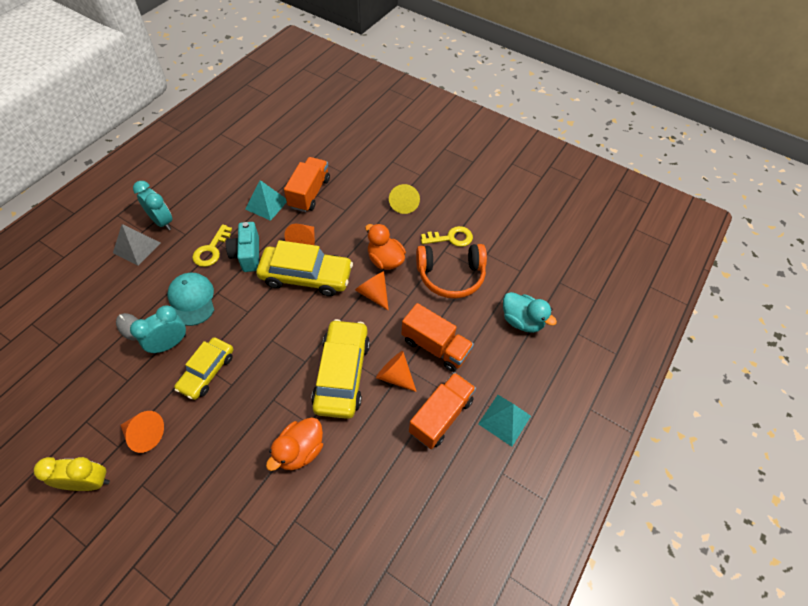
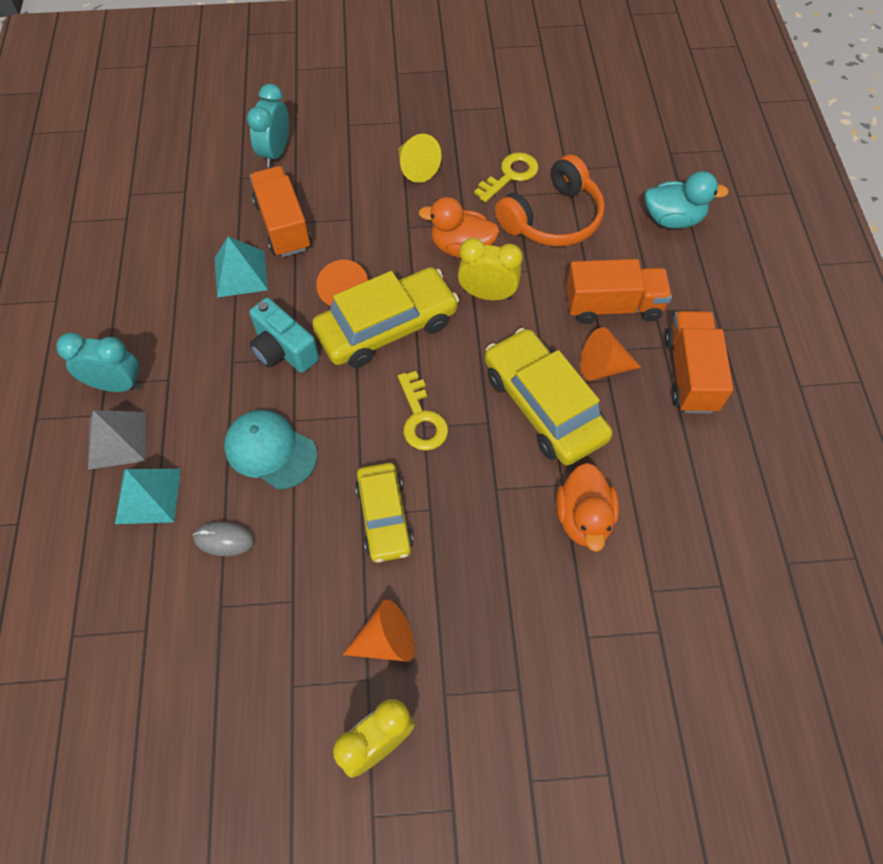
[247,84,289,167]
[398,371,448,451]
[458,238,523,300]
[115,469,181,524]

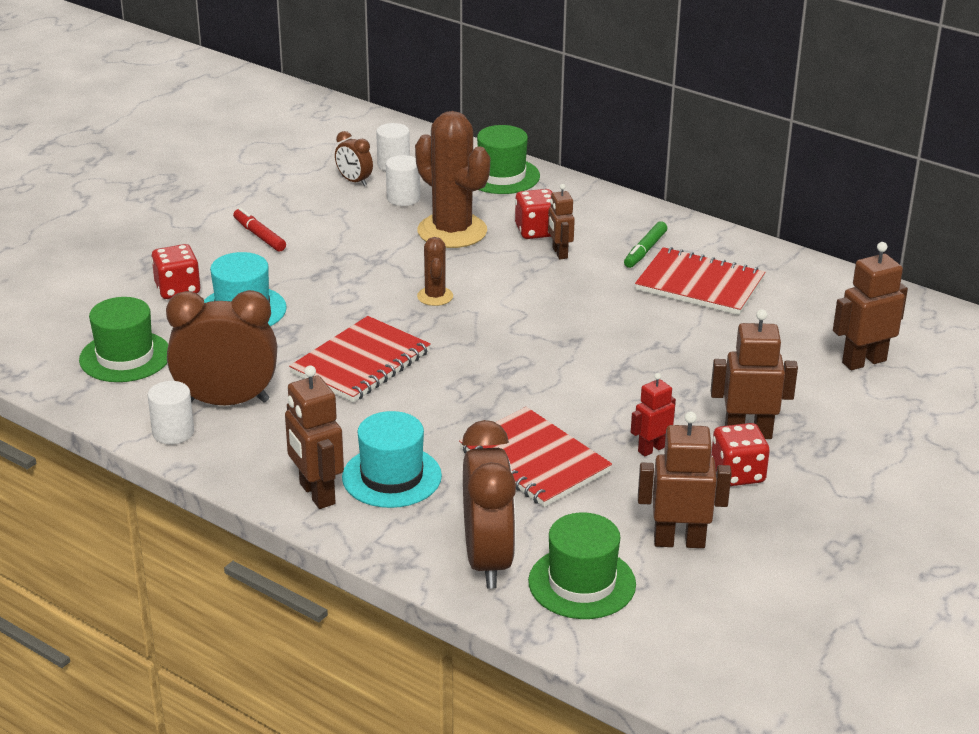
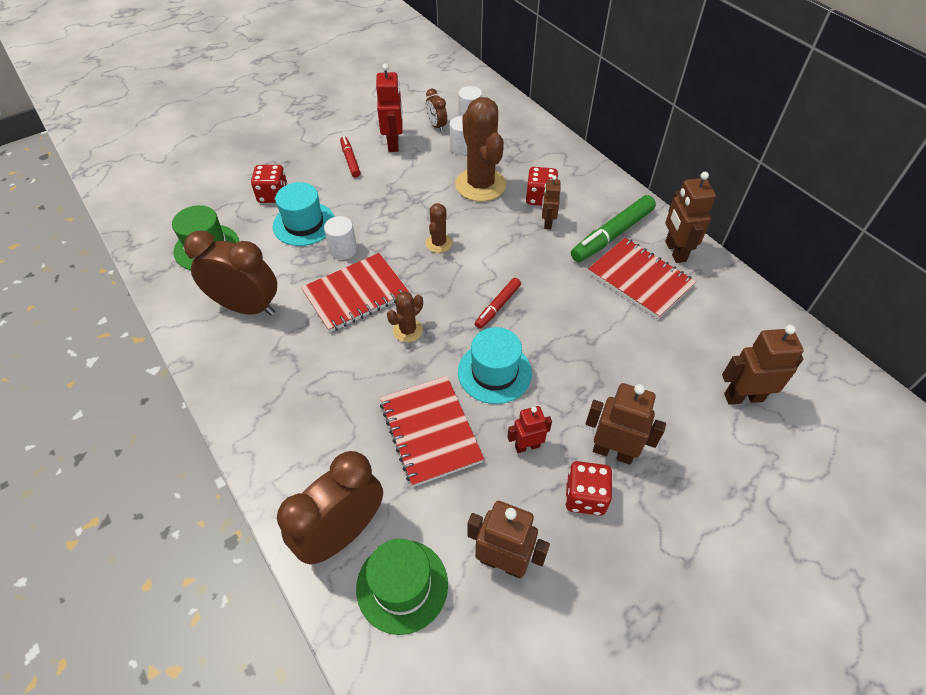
[324,216,357,260]
[665,172,716,263]
[458,327,532,404]
[277,451,383,564]
[477,125,540,194] (first image)
[571,195,656,262]
[376,63,403,152]
[387,291,423,342]
[475,278,521,329]

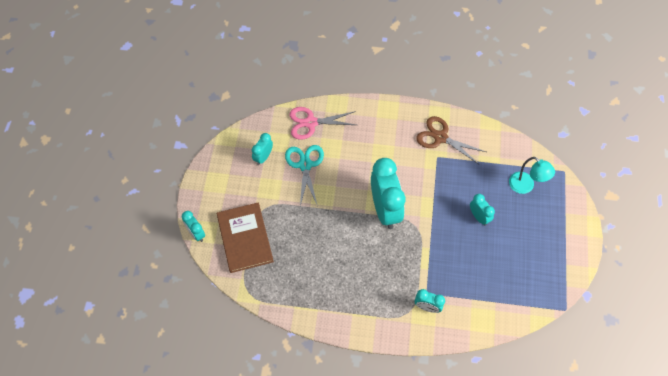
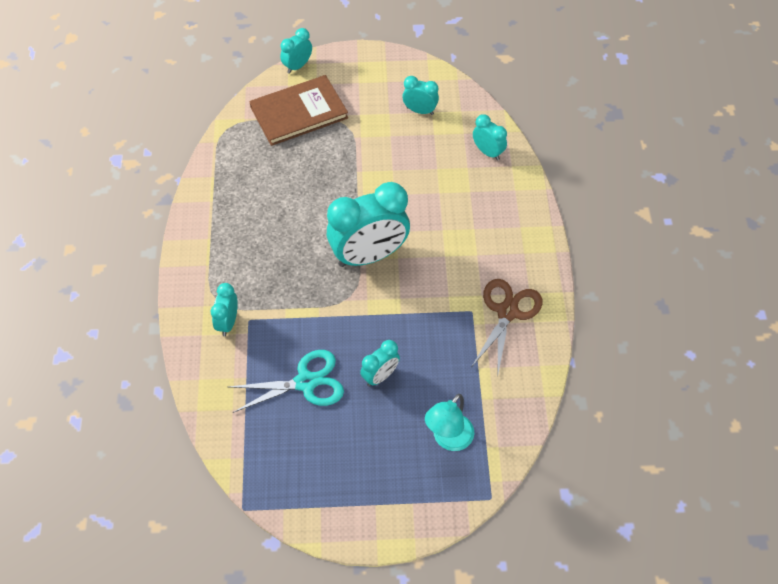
[229,350,344,413]
[473,114,507,160]

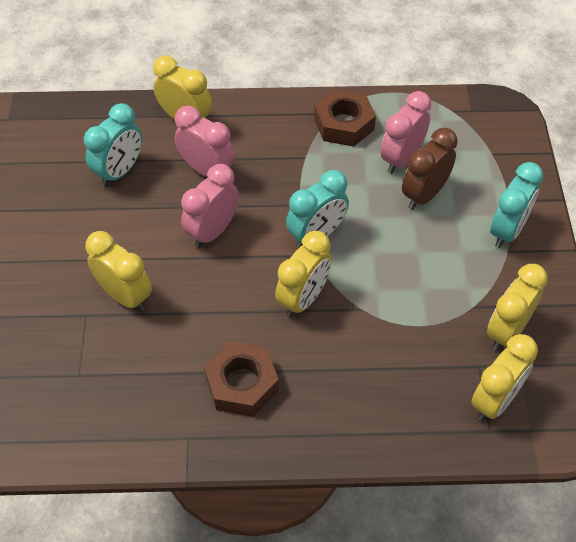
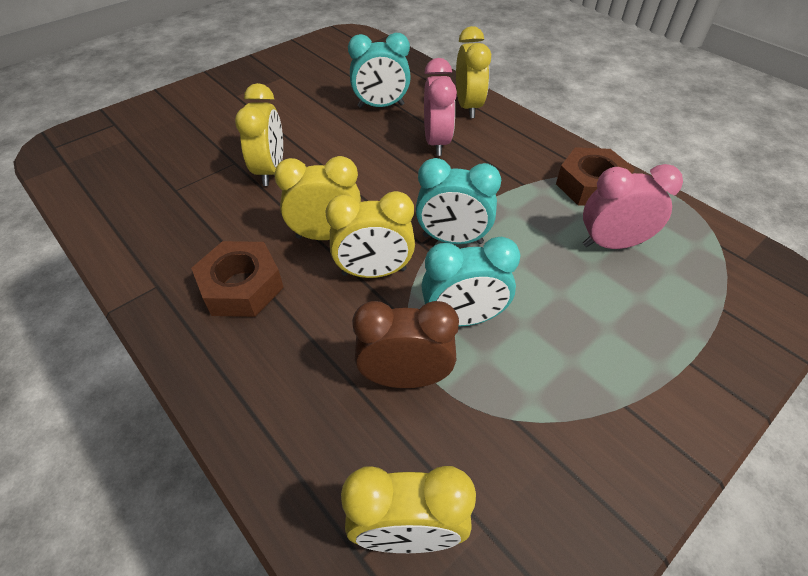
[181,164,239,248] (first image)
[352,301,459,388]
[274,156,361,240]
[421,237,520,326]

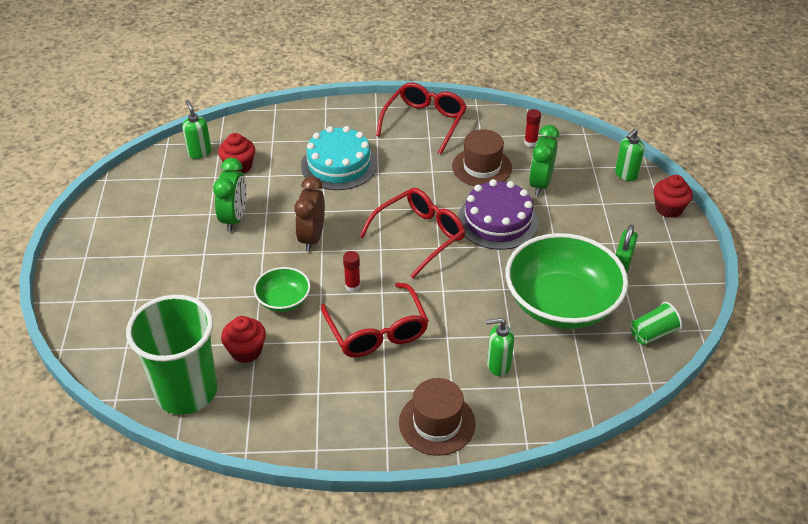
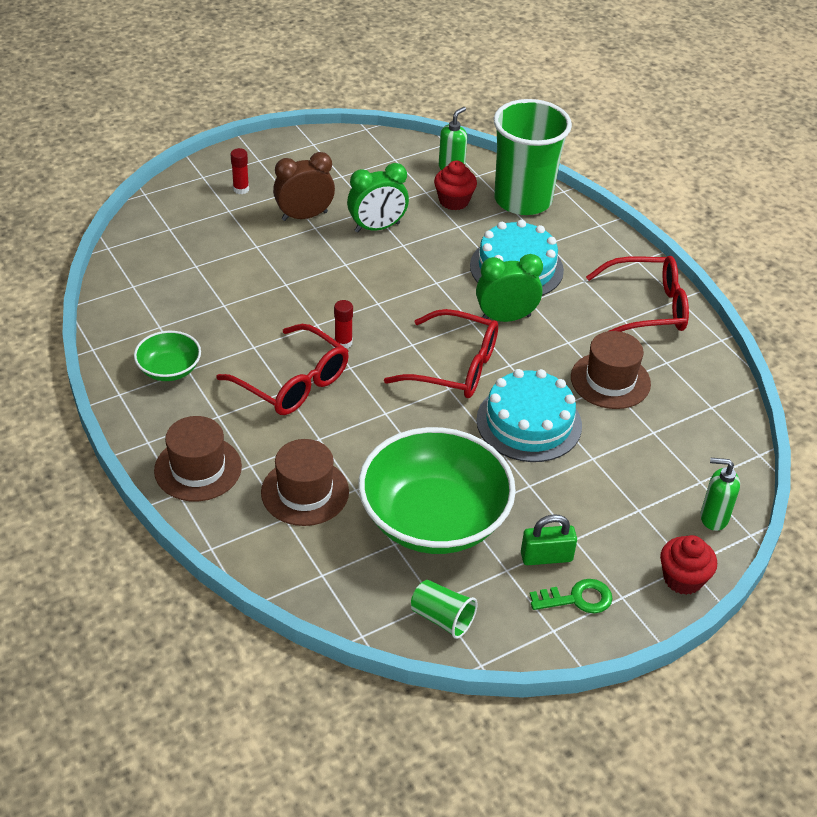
[494,99,572,215]
[221,316,266,363] (first image)
[134,331,201,381]
[273,152,335,221]
[216,324,349,415]
[476,369,582,462]
[261,439,349,526]
[231,148,249,194]
[476,254,543,322]
[529,579,613,614]

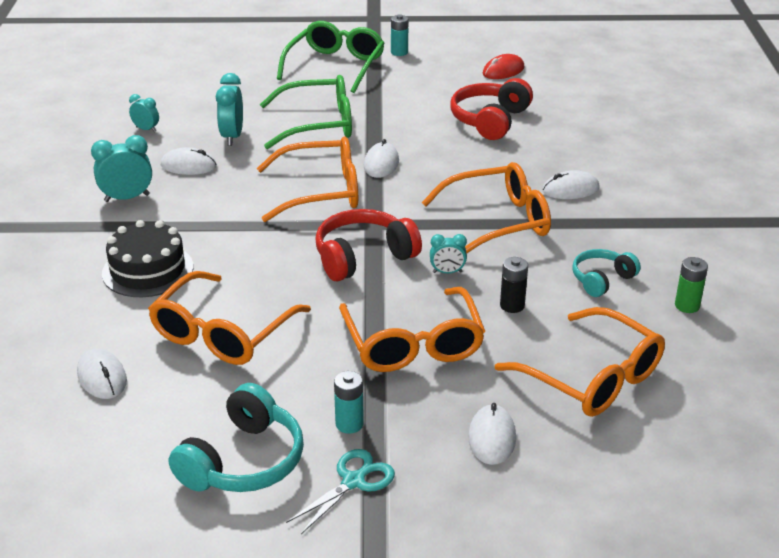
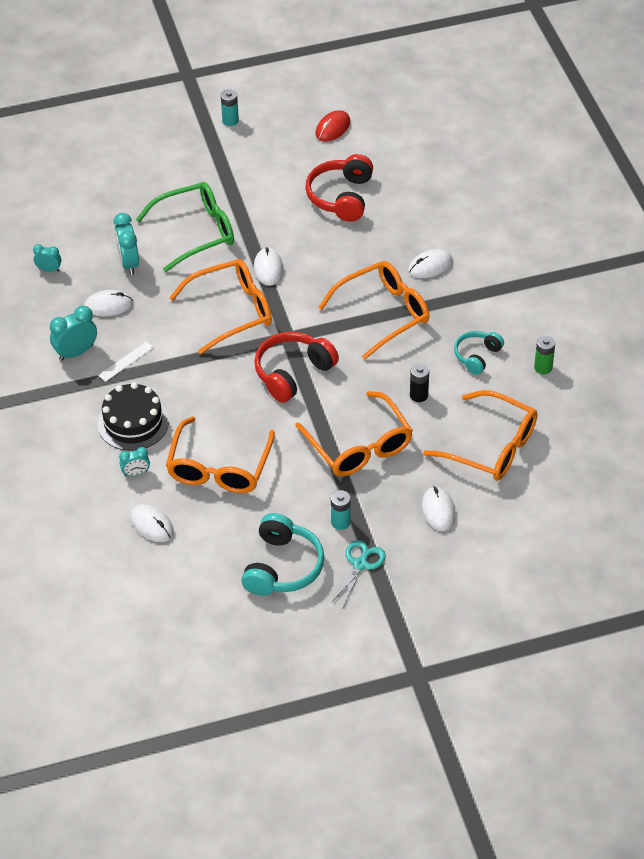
[277,21,385,93] (first image)
[119,447,150,477]
[98,341,154,382]

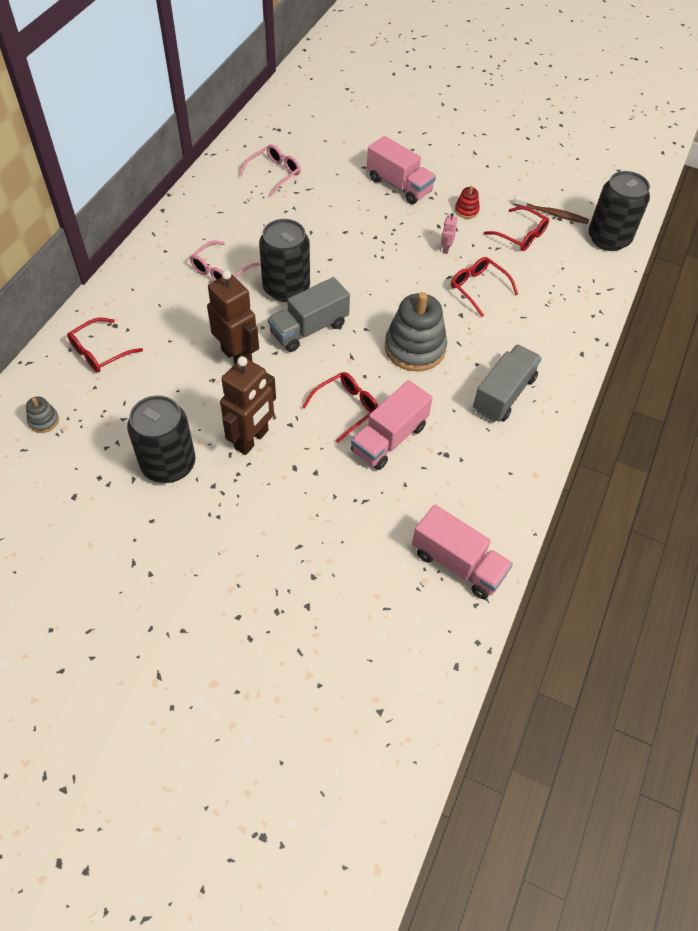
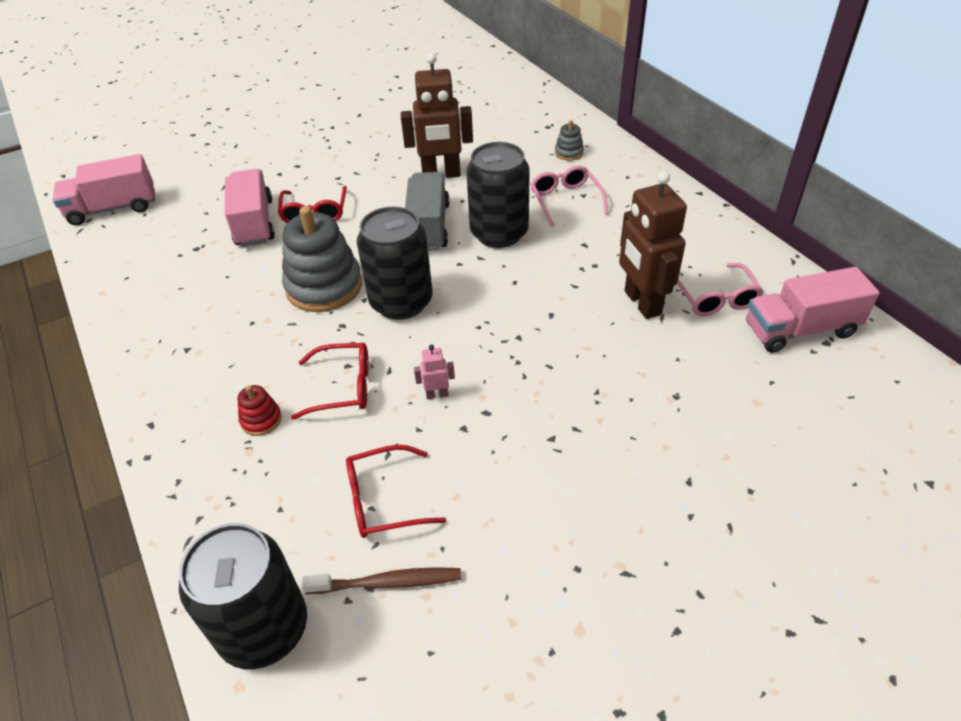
[555,120,584,161]
[67,317,143,372] (first image)
[357,206,432,320]
[619,171,687,319]
[746,267,880,353]
[414,345,455,399]
[238,385,282,436]
[473,345,542,422] (first image)
[302,567,461,594]

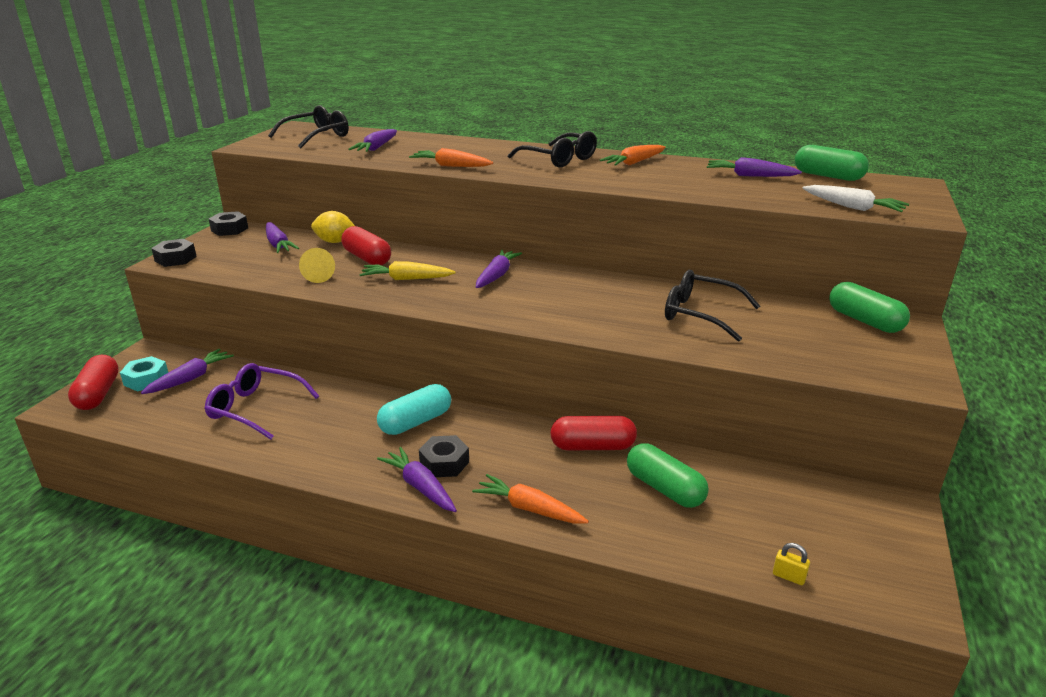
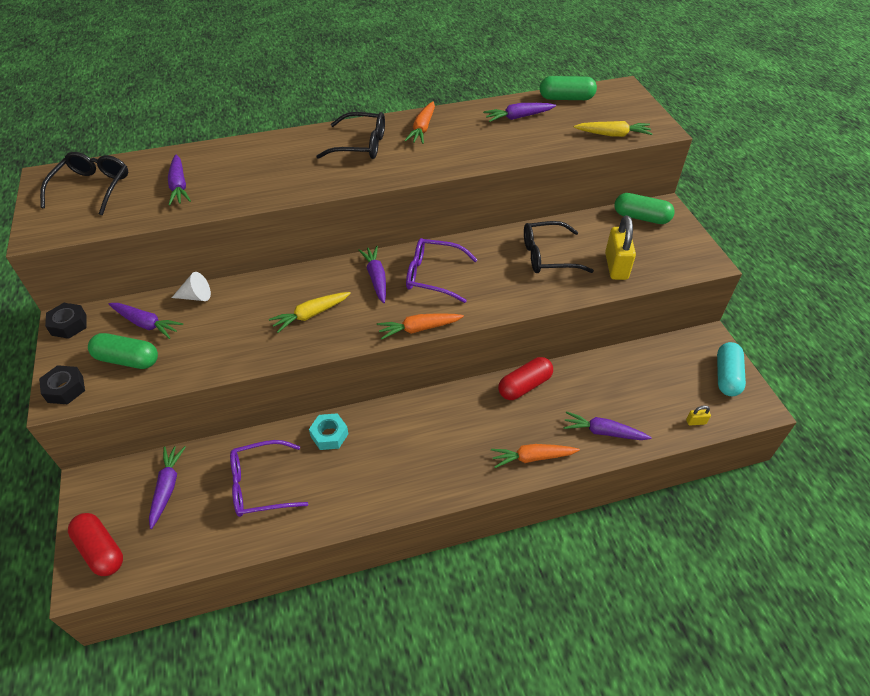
[309,413,348,450]
[299,248,335,283] (first image)
[172,272,211,301]
[341,226,391,265] (first image)
[717,342,746,396]
[563,411,652,440]
[377,313,464,340]
[419,435,469,477] (first image)
[88,333,158,369]
[574,121,652,137]
[406,238,478,303]
[605,216,636,280]

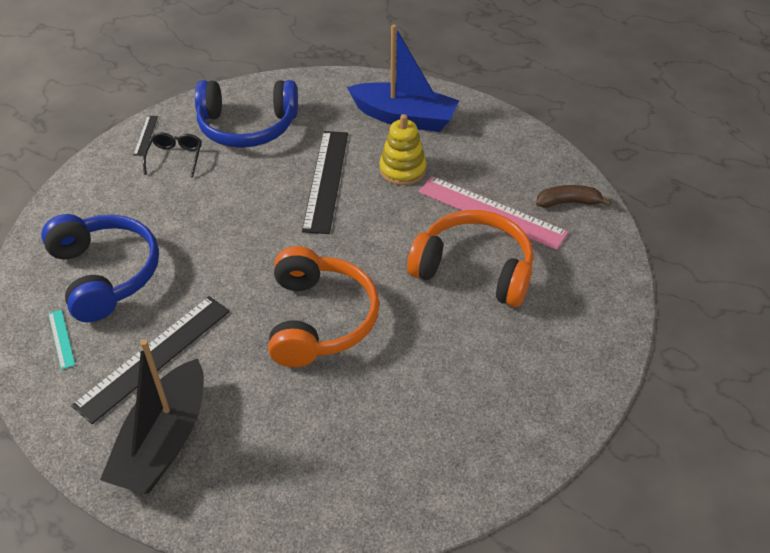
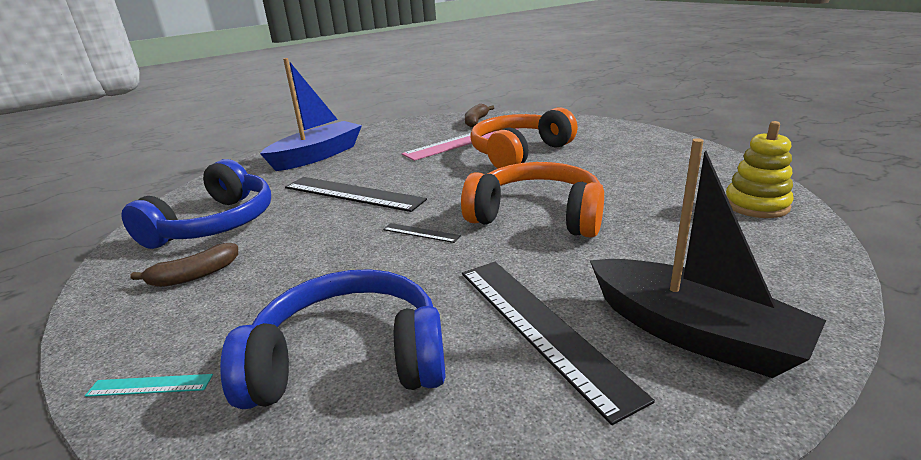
[85,374,213,397]
[383,223,461,243]
[131,243,238,287]
[726,121,794,218]

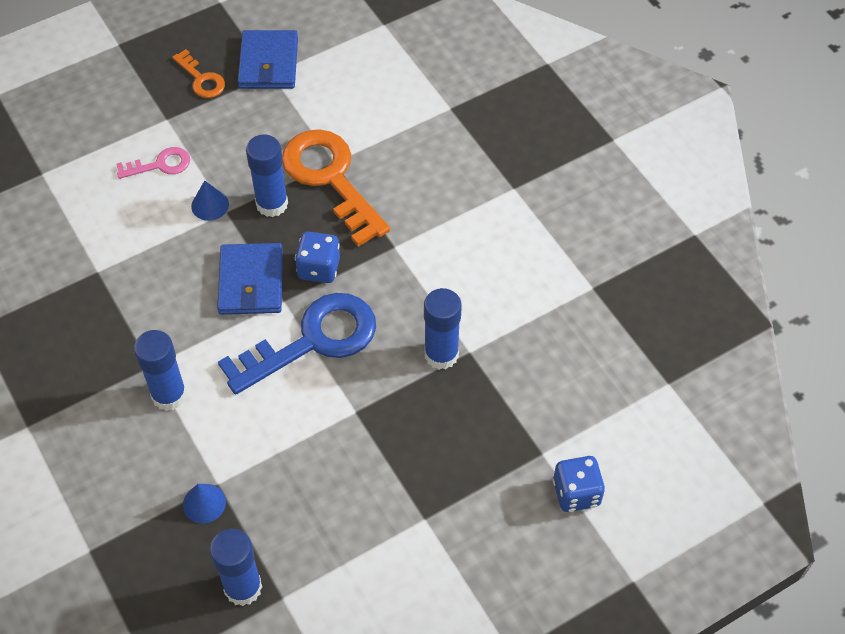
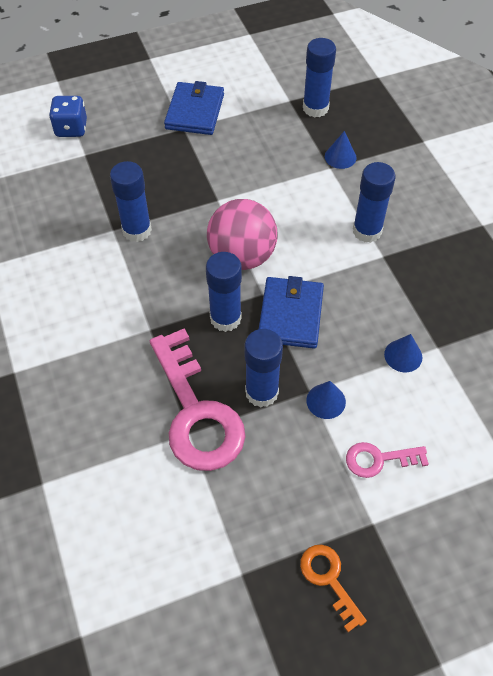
[207,199,278,270]
[164,81,224,135]
[150,328,246,471]
[206,252,242,332]
[384,334,422,372]

